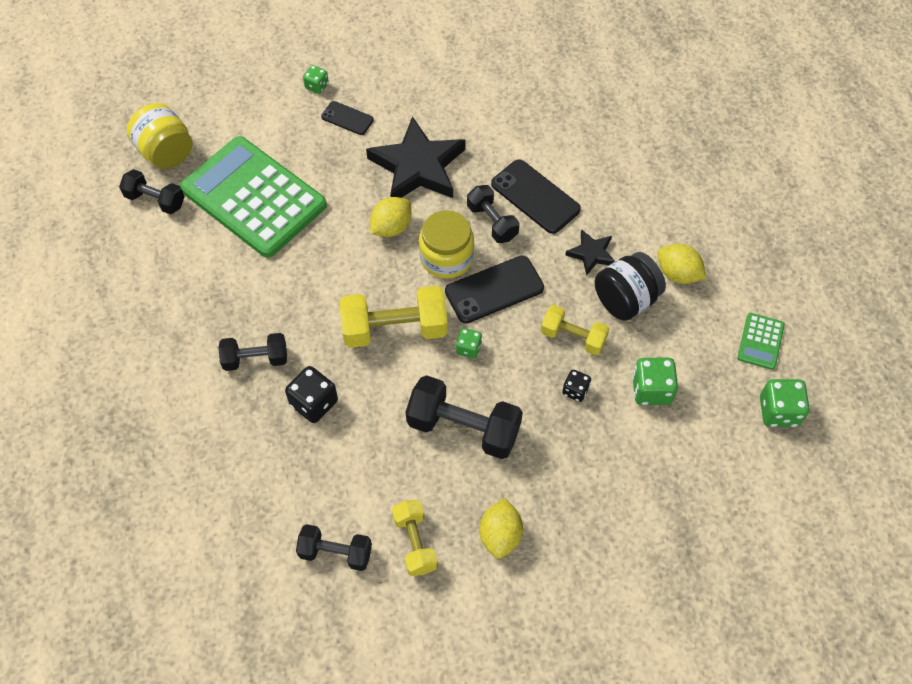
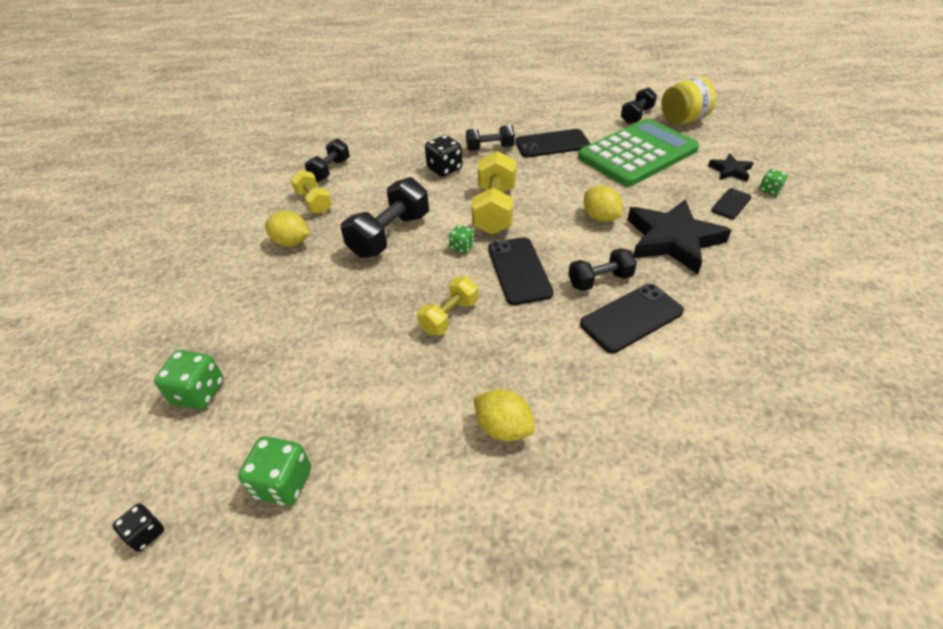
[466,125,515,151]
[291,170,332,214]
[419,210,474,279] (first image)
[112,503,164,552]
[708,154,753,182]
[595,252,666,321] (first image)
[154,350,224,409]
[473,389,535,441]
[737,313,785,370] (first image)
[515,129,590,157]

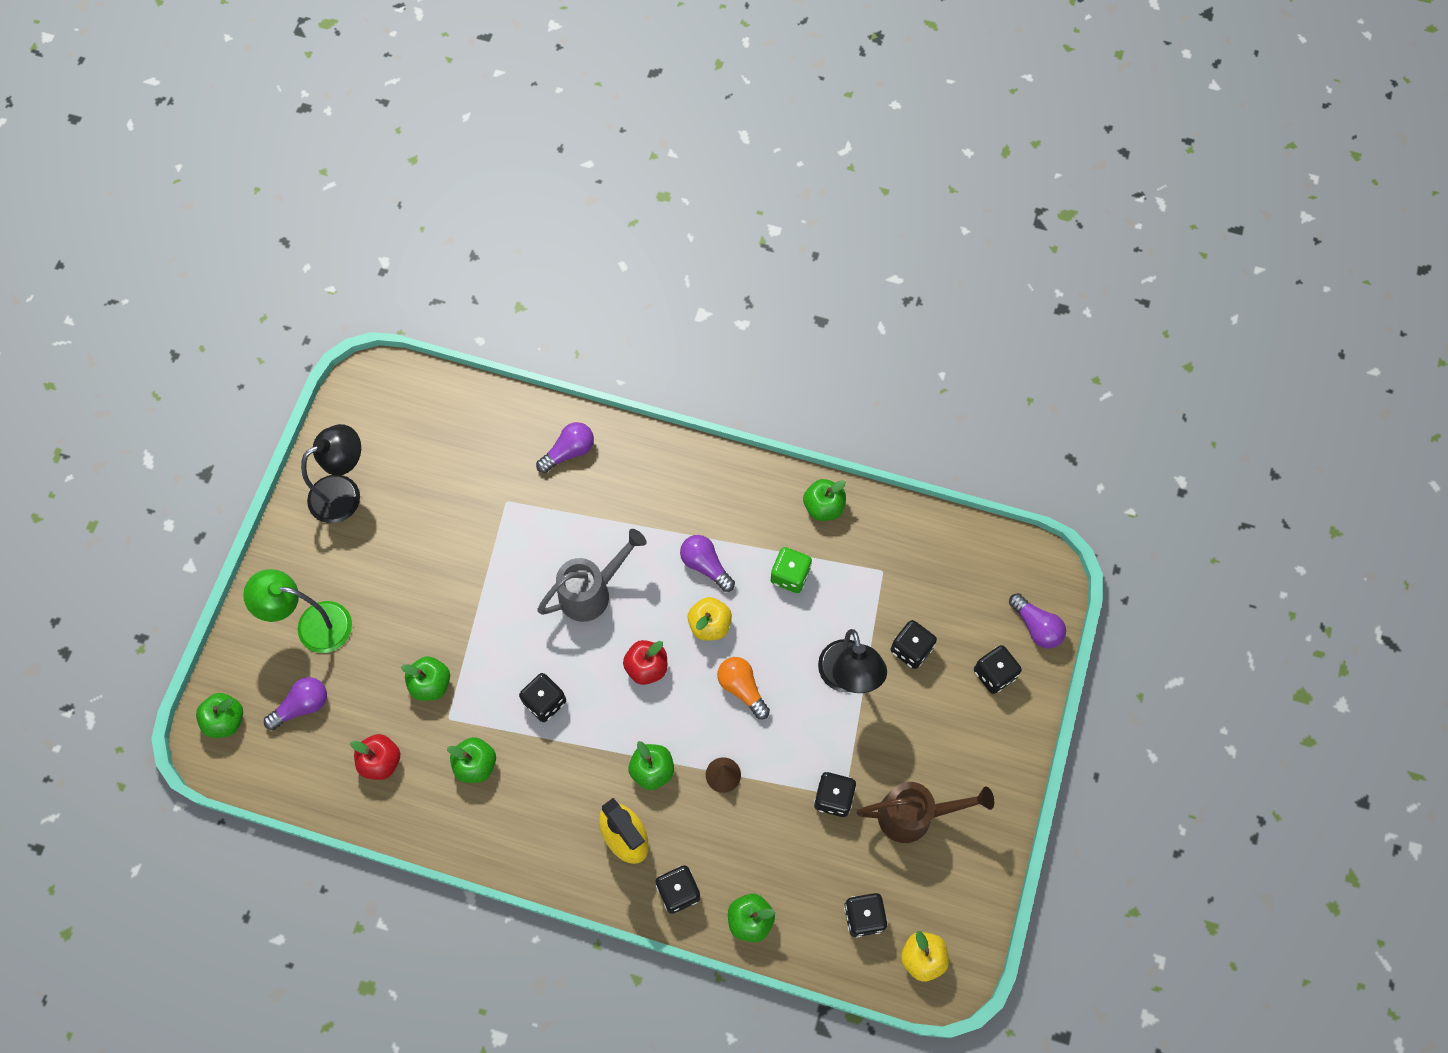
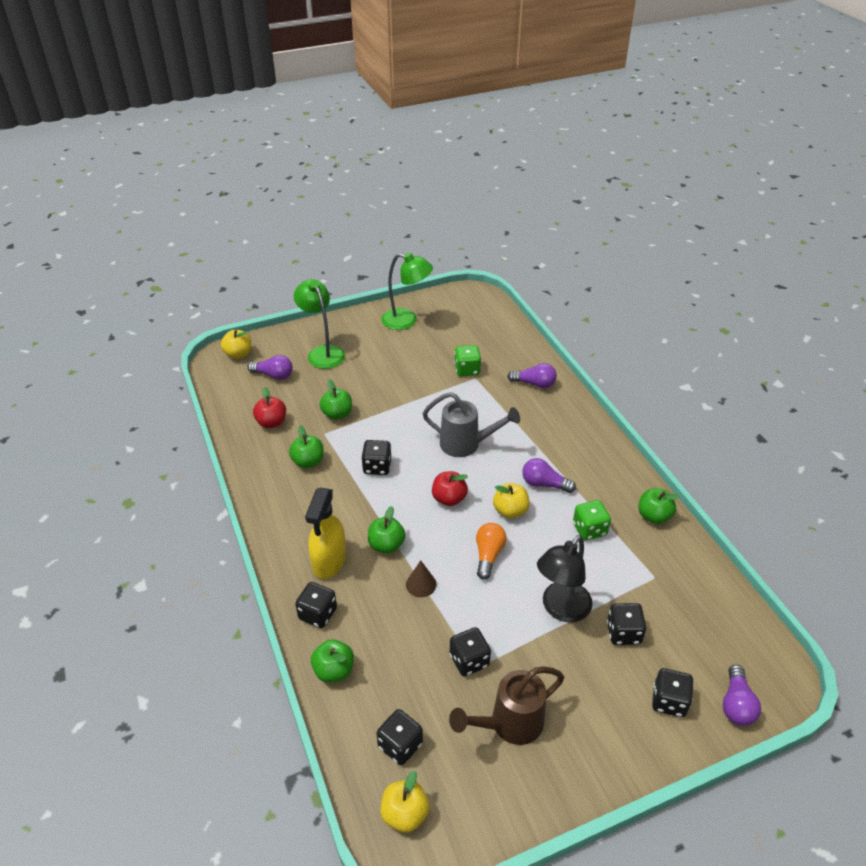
[221,330,251,359]
[381,253,433,330]
[522,458,576,493]
[449,666,564,745]
[454,345,481,376]

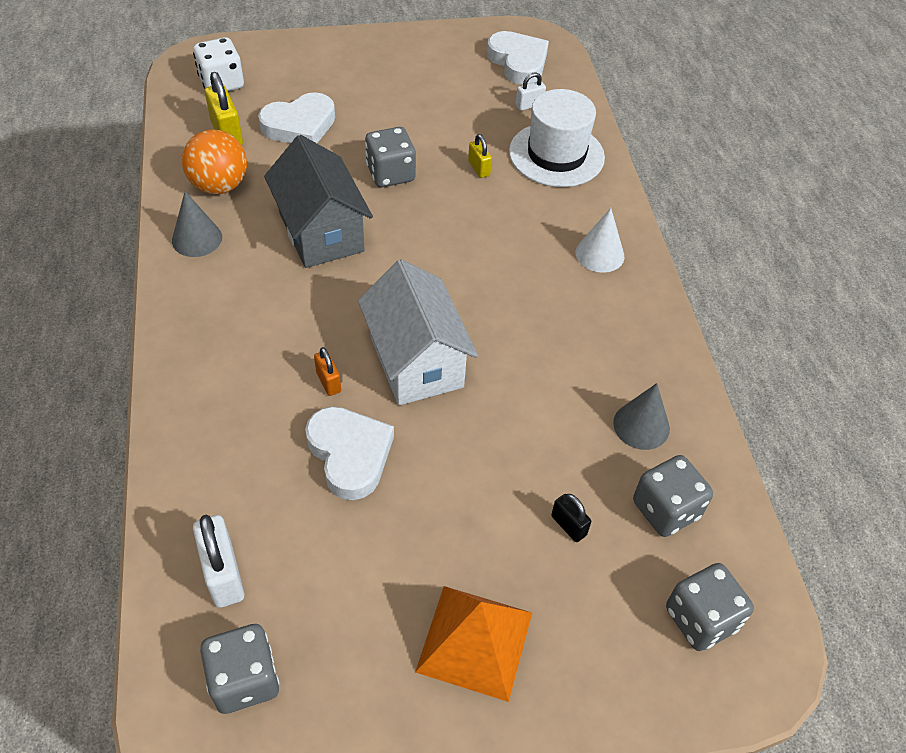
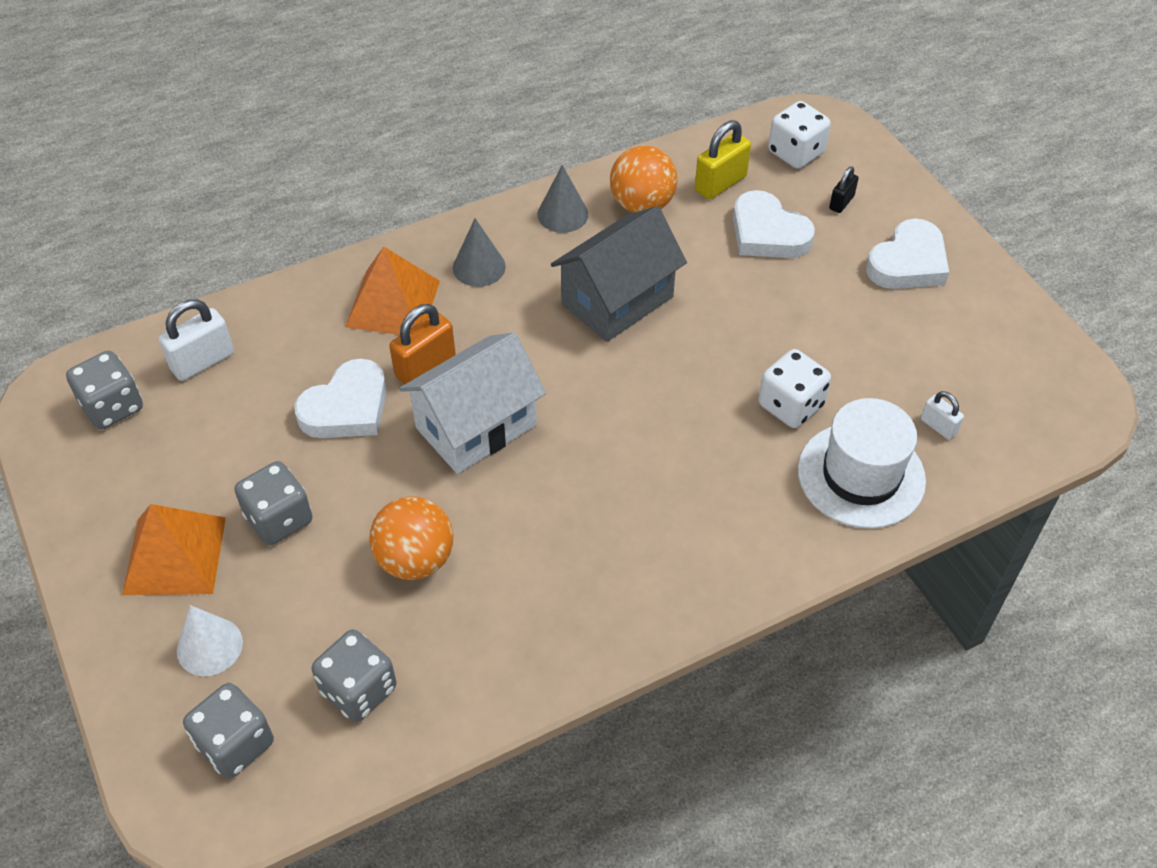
[389,304,456,385]
[235,461,313,545]
[758,349,831,428]
[866,219,949,289]
[829,166,859,213]
[177,605,243,676]
[453,218,506,287]
[345,246,440,335]
[369,496,453,580]

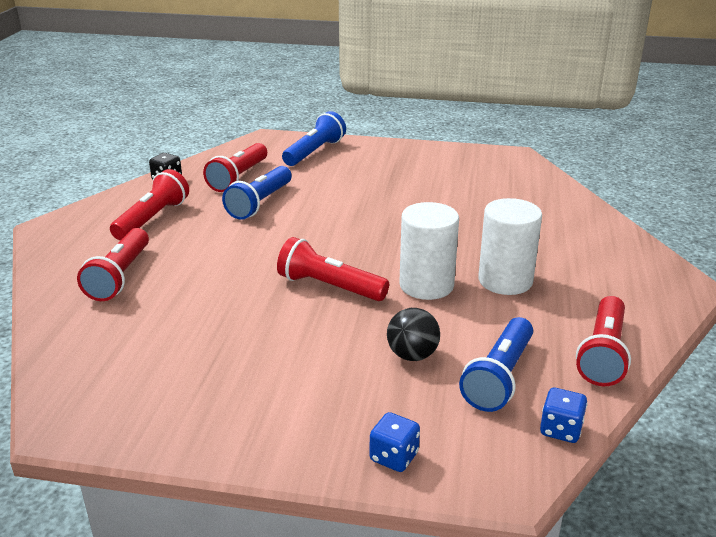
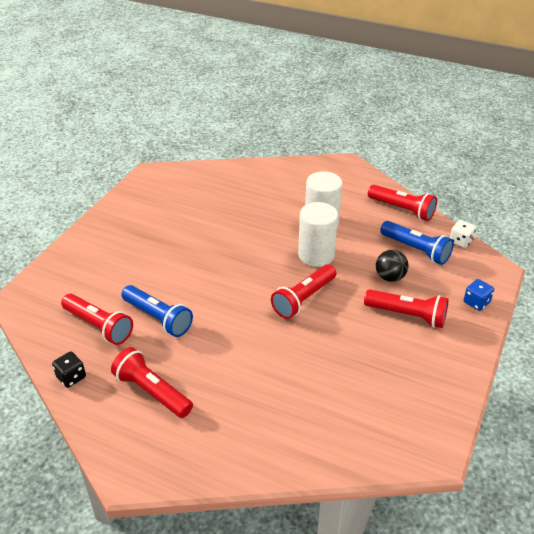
[364,289,449,328]
[282,111,346,166] (first image)
[450,220,476,248]

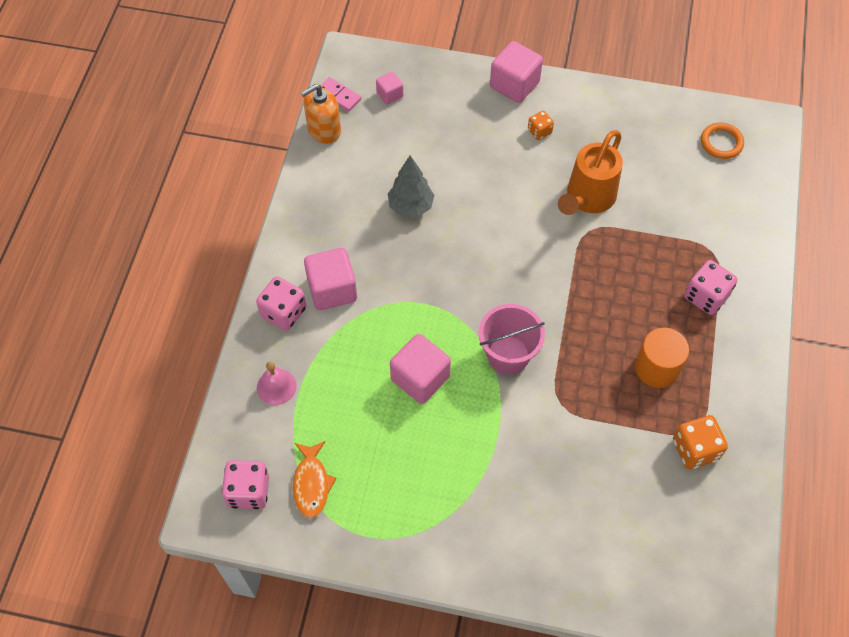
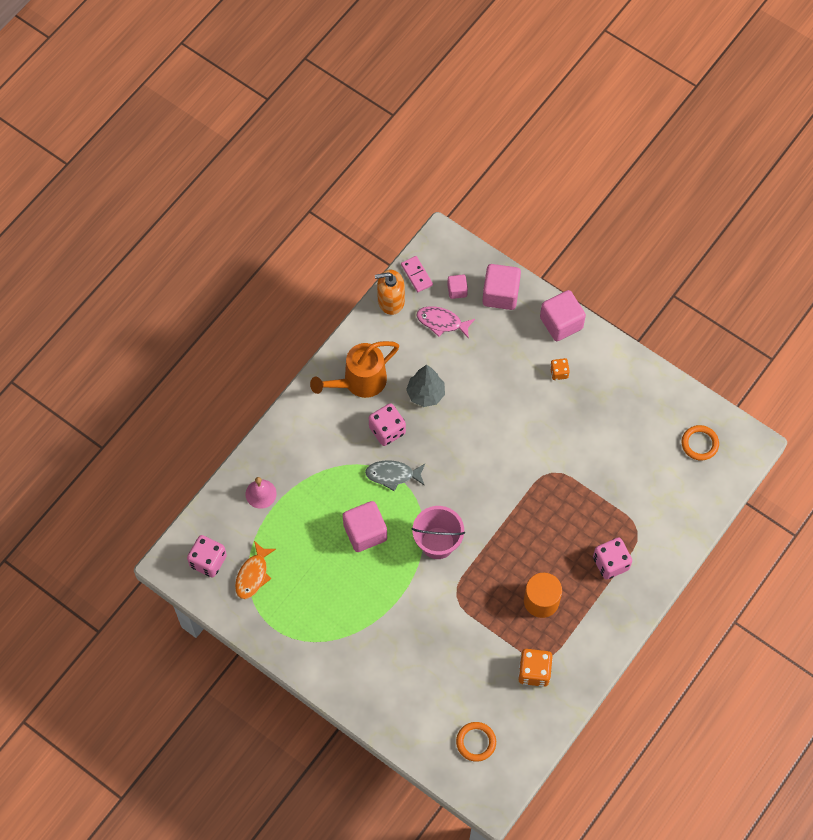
[369,403,406,446]
[482,264,521,310]
[310,341,399,398]
[365,460,425,491]
[417,306,475,339]
[456,722,496,762]

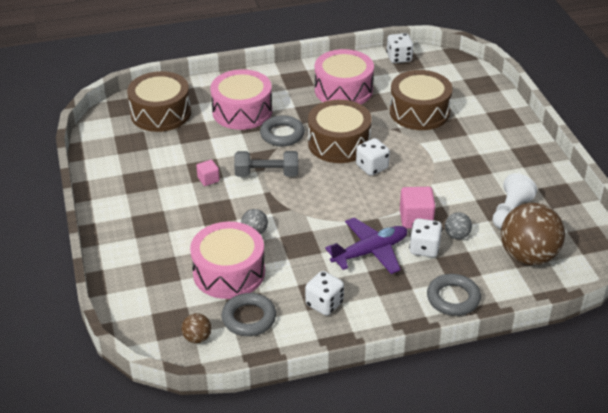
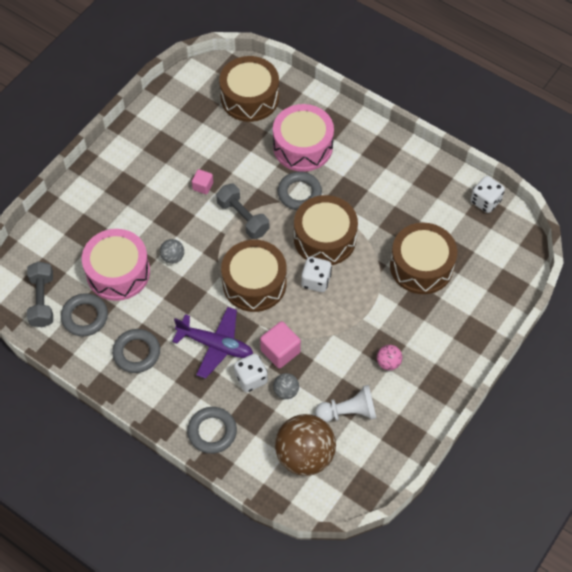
[27,262,53,327]
[112,329,160,373]
[315,49,374,104] (first image)
[221,240,287,312]
[377,345,402,370]

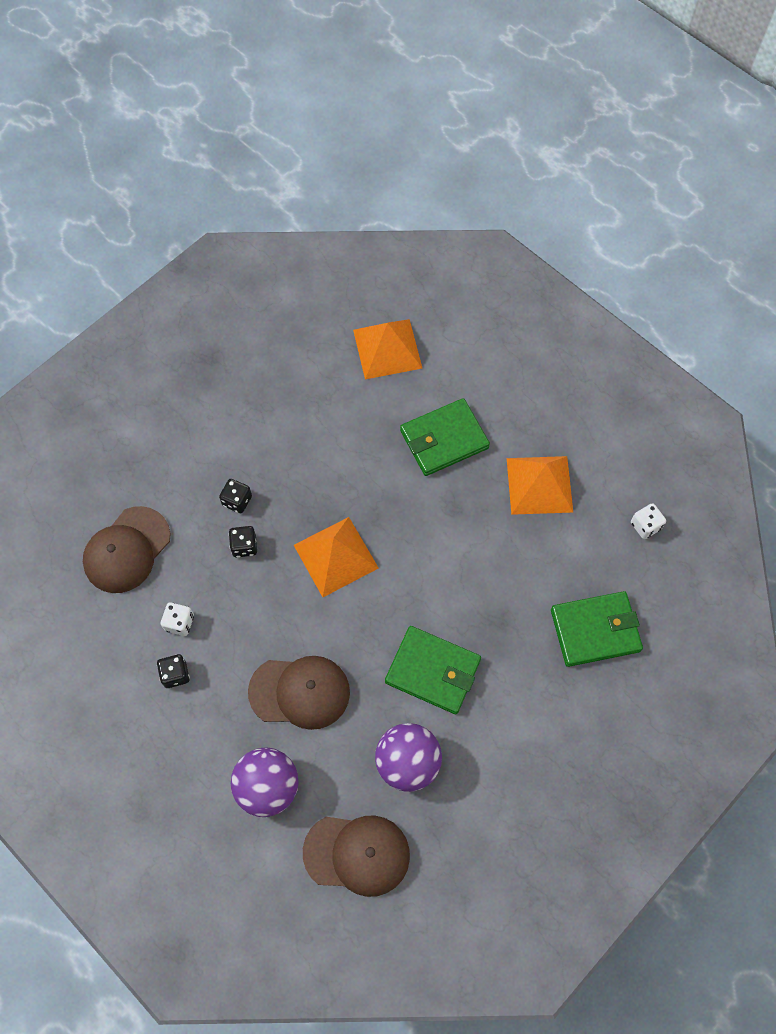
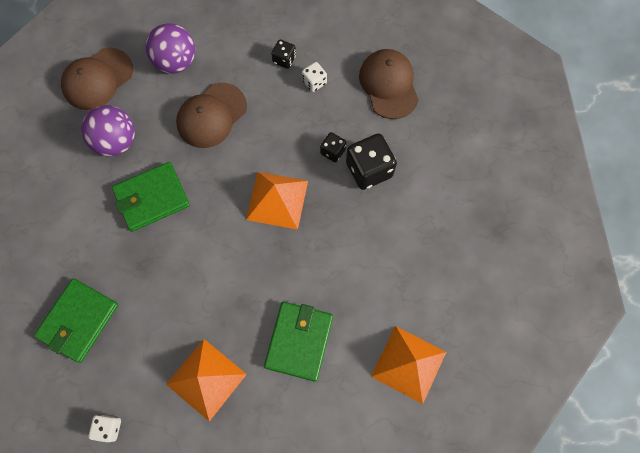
[346,134,397,190]

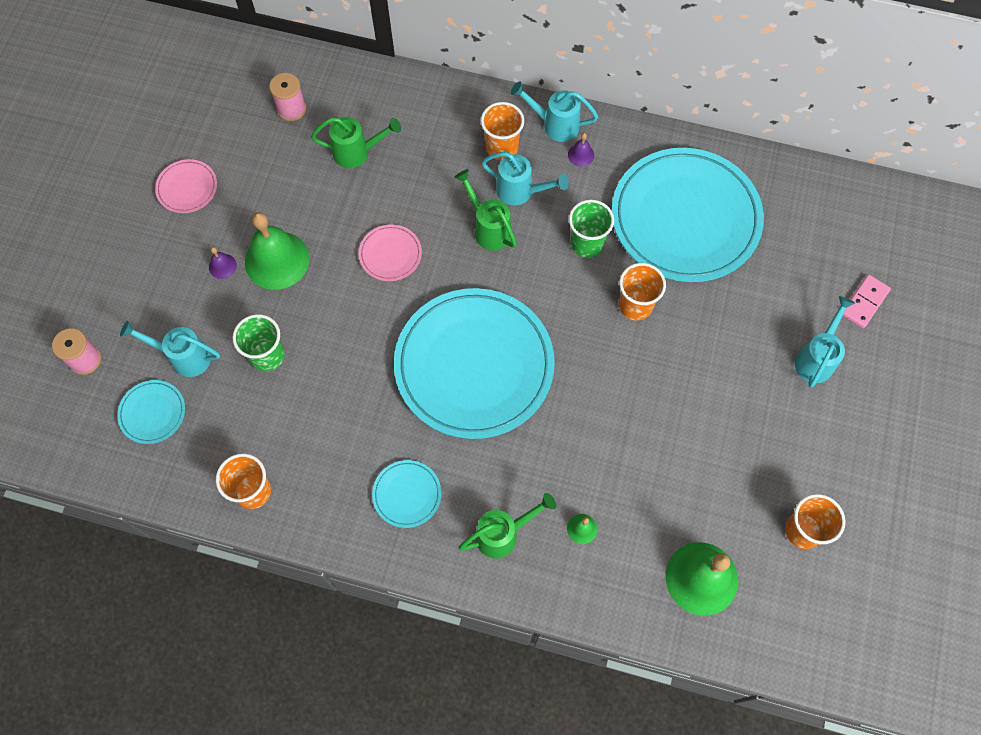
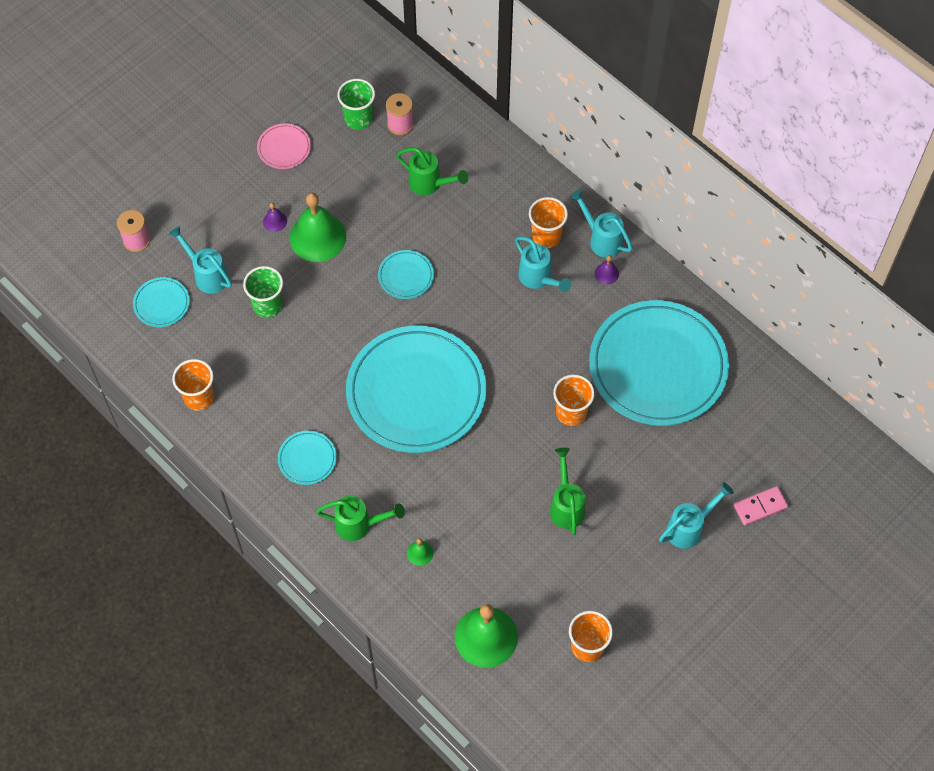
[378,250,434,299]
[550,448,585,535]
[337,79,375,130]

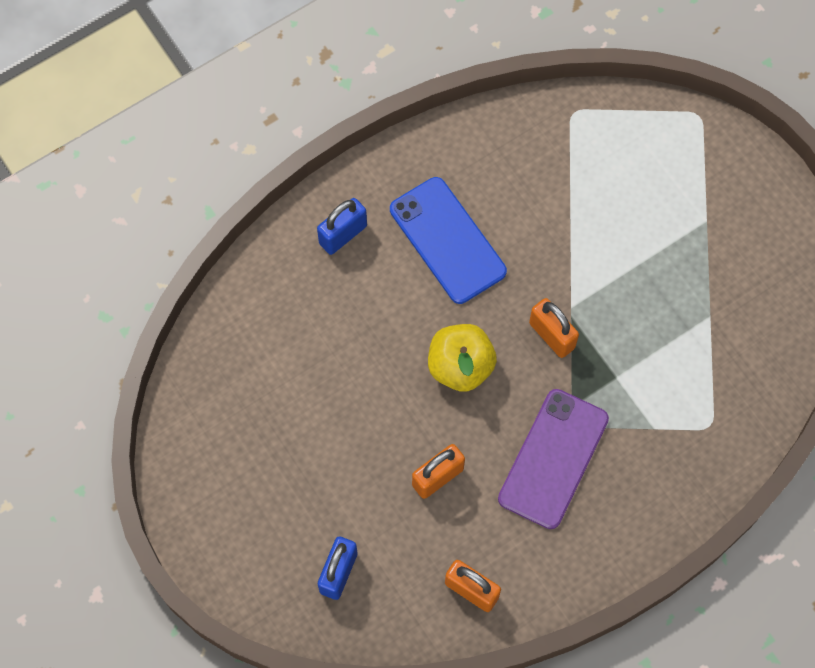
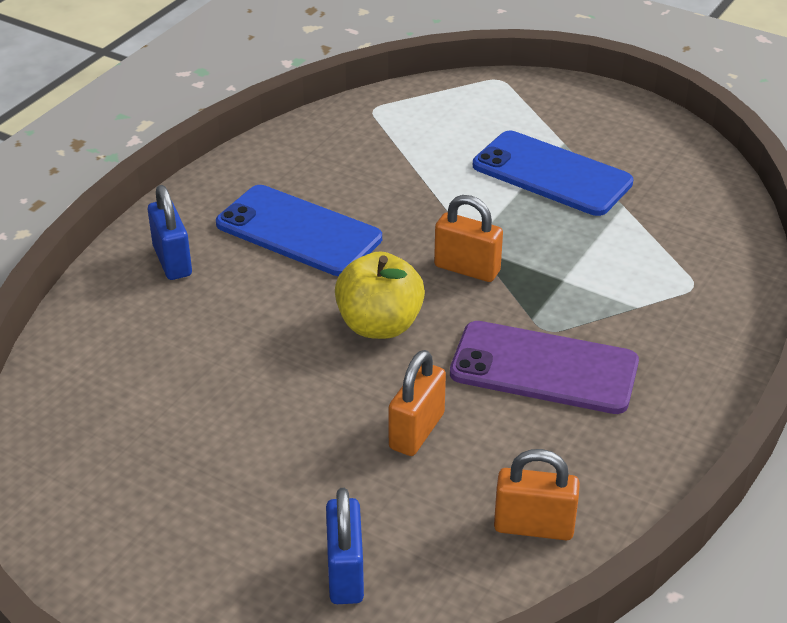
[148,185,192,280]
[450,321,639,414]
[473,131,634,216]

